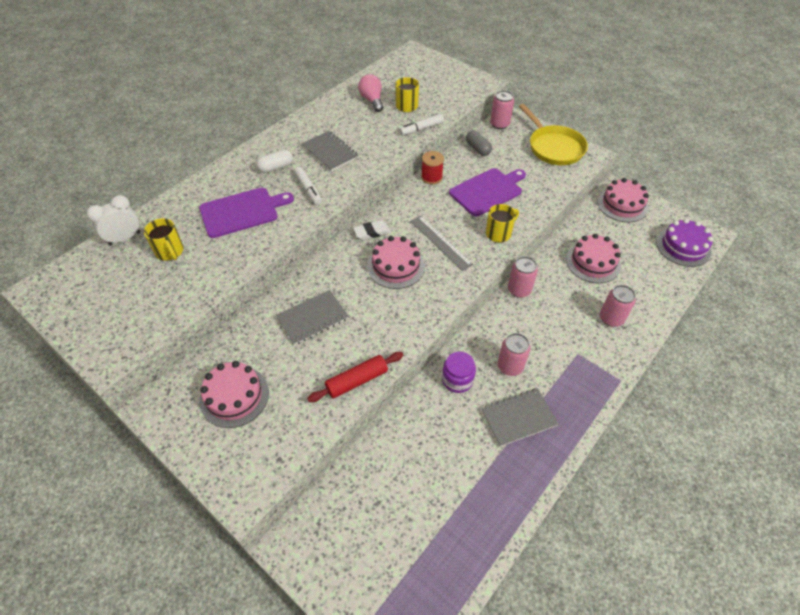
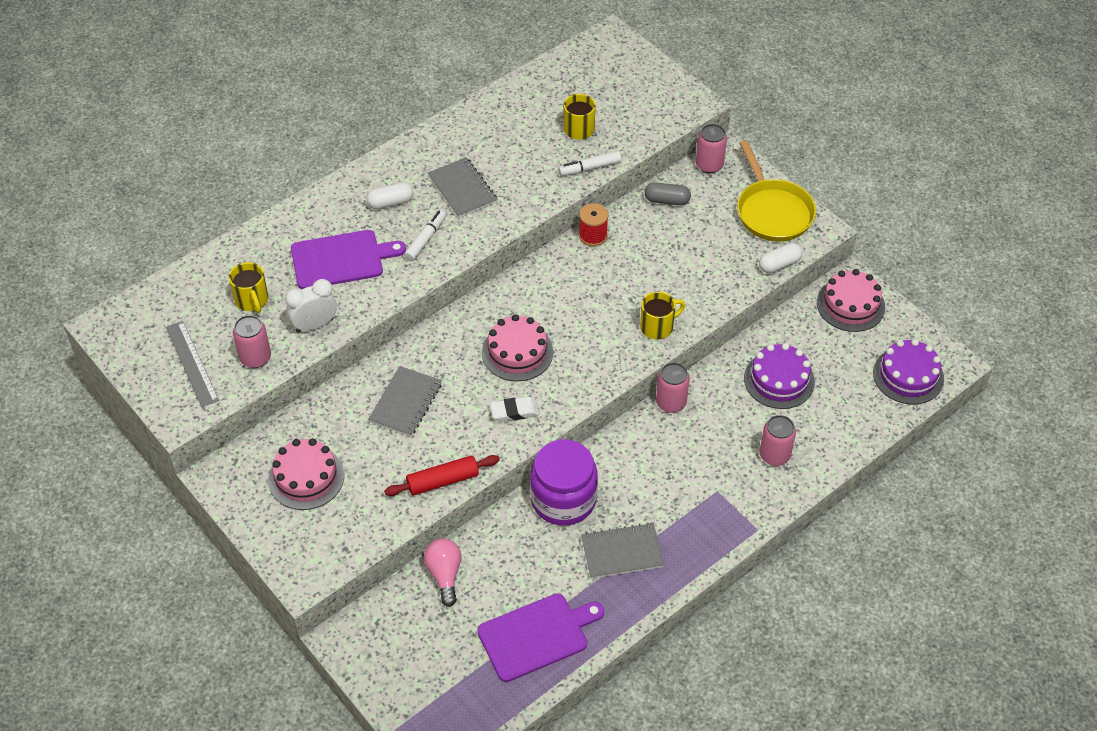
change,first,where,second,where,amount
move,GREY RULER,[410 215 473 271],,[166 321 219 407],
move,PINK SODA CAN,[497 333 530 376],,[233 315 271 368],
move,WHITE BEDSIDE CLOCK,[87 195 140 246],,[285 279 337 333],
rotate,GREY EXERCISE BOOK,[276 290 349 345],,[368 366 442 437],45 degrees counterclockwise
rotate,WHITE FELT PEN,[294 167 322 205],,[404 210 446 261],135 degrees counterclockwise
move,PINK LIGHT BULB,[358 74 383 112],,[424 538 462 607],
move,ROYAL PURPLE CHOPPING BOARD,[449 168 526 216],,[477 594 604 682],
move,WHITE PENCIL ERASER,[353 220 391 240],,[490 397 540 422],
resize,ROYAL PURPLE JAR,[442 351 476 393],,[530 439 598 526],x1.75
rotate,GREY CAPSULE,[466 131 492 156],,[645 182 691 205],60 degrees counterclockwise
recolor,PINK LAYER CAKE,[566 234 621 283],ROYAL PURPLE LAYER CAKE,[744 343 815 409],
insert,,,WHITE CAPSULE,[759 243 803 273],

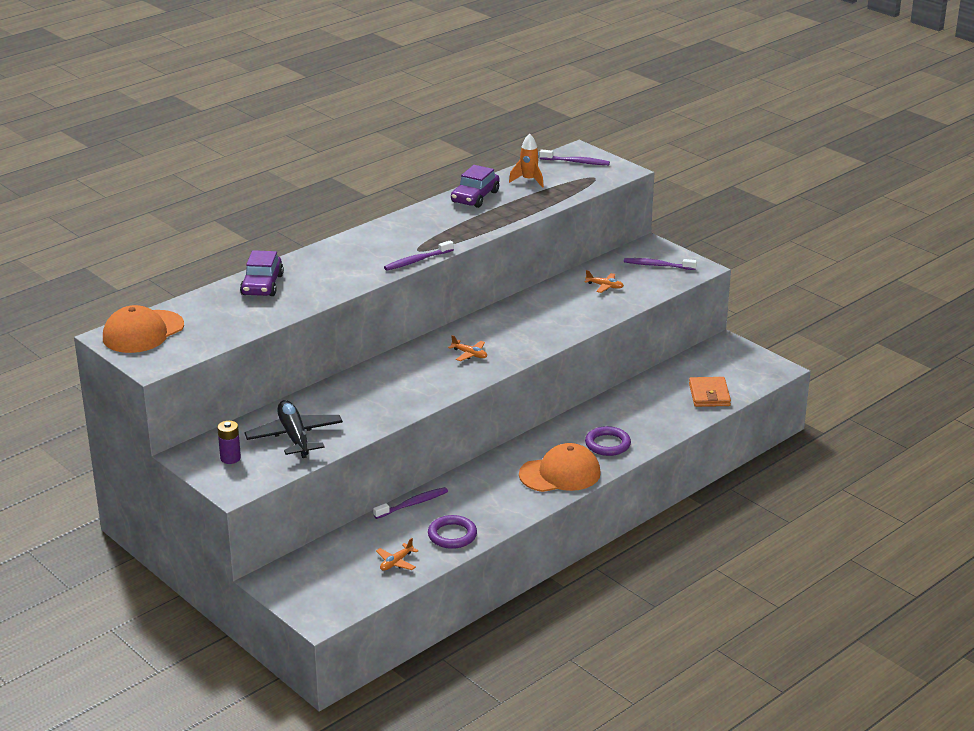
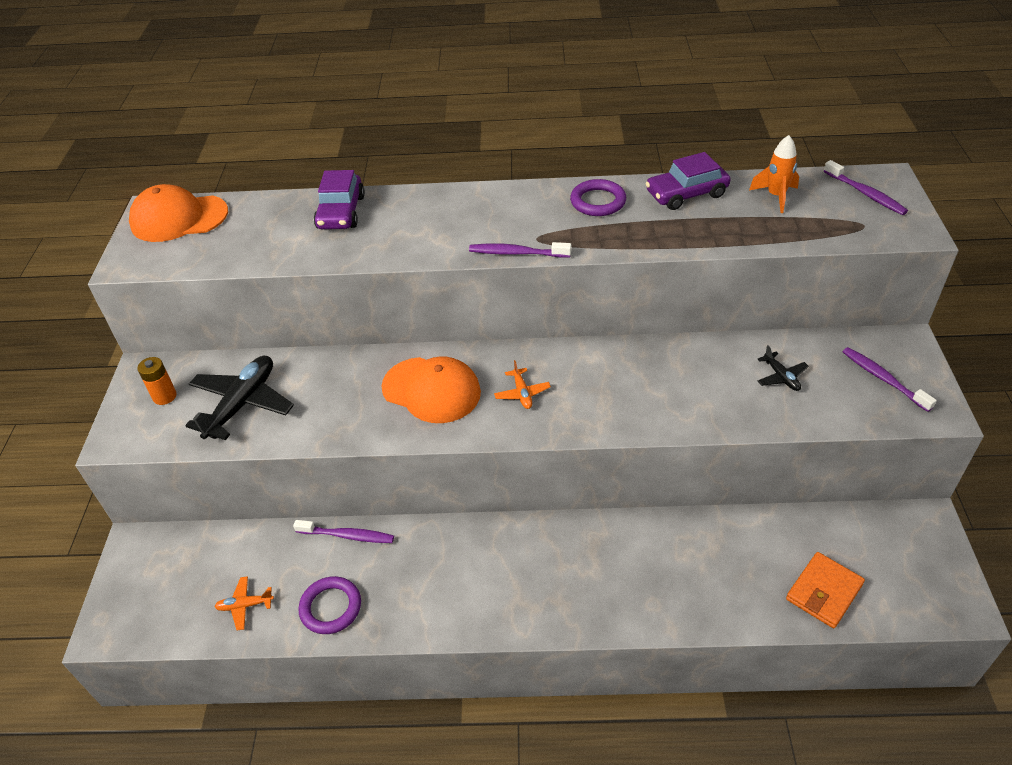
change,first,where,second,where,amount
recolor,ROYAL PURPLE BATTERY,[217 421 241 464],ORANGE-COLOURED BATTERY,[137 357 177 405],
rotate,ROYAL PURPLE AUTOMOBILE,[240 250 284 296],,[314 170 365 229],45 degrees counterclockwise
move,ORANGE-COLOURED PEAKED CAP,[519 443 601 492],,[382 356 481 423],
move,ROYAL PURPLE HOOP,[585 426 631 456],,[570 179 626 216],
recolor,ORANGE-COLOURED AEROPLANE,[584 270 624 293],JET-BLACK AEROPLANE,[758 345 809 391],

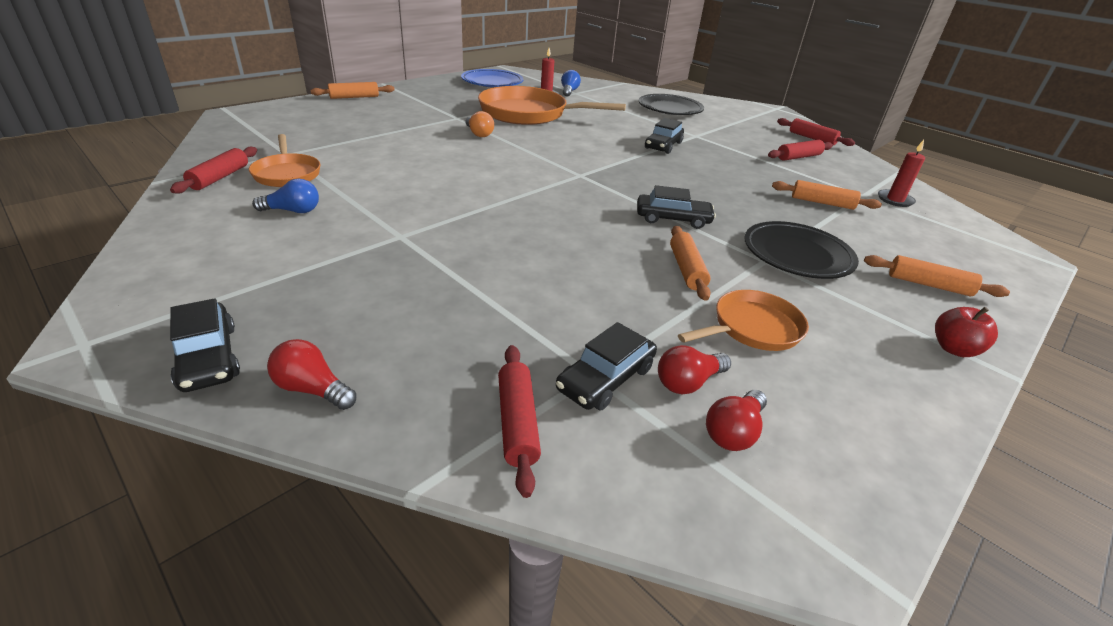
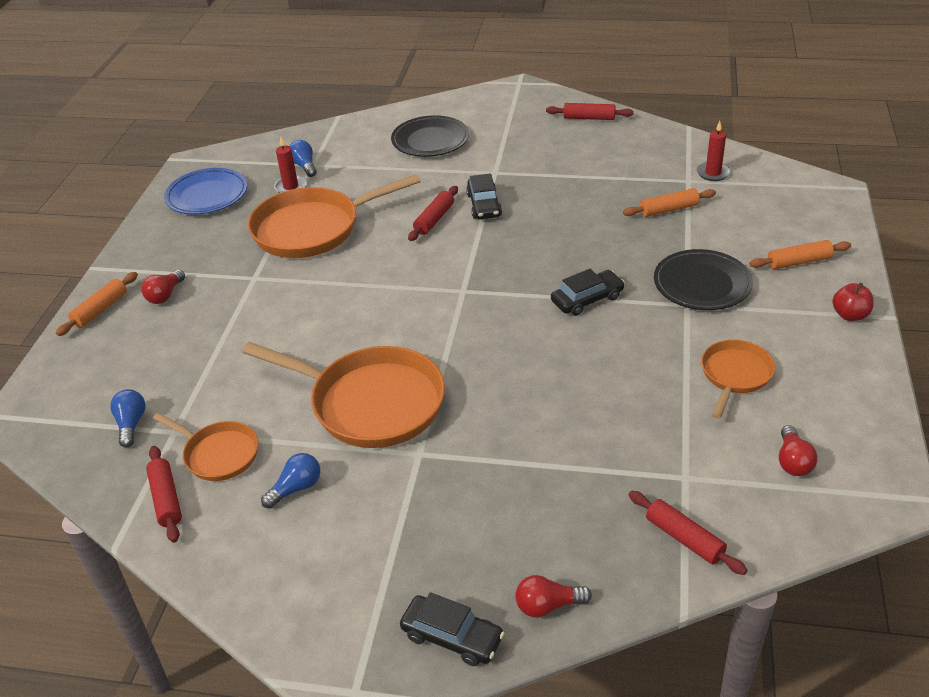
change,first,where,second,where,amount
insert,,,ROYAL BLUE LIGHT BULB,[110 389 145 448],
move,SCARLET LIGHT BULB,[658 345 731 394],,[141 270 185 304],
insert,,,ORANGE-COLOURED SKILLET,[242 342 445 448],
move,SCARLET PASTRY ROLLER,[768 140 833 161],,[408 186 458 241],
delete,ORANGE-COLOURED LIGHT BULB,[465 111 494 137],,,
delete,JET-BLACK AUTOMOBILE,[556 322 657 410],,,
delete,ORANGE-COLOURED PASTRY ROLLER,[670 226 711 301],,,

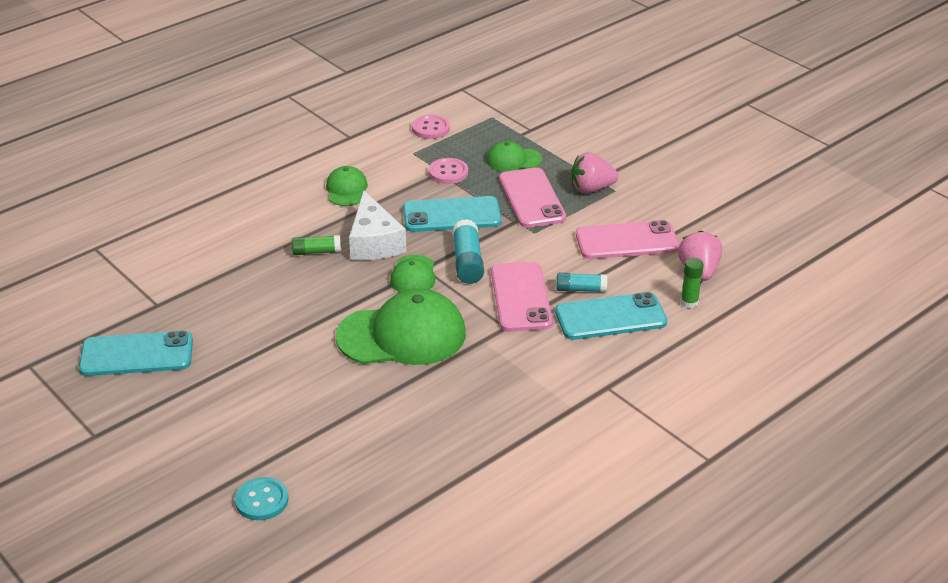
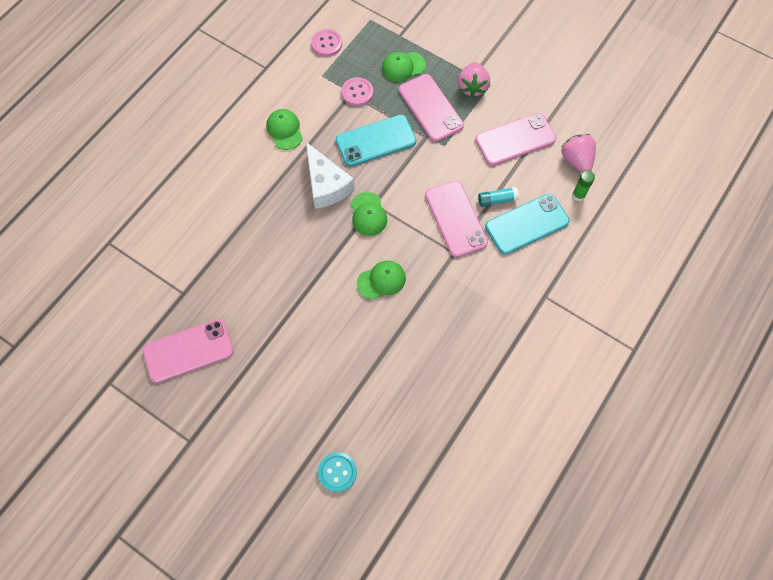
change,first,where,second,where,amount
recolor,TEAL PHONE,[79 331 193 376],PINK PHONE,[143 319 234 383],
resize,EMERALD PEAKED CAP,[336 289 466 365],,[357 261 406 300],x0.51
rotate,PINK STRAWBERRY,[572 152 619 193],,[458 62 490 97],60 degrees counterclockwise
delete,EMERALD GLUE STICK,[292 235 341 255],,,
delete,TEAL GLUE STICK,[452 219 484 284],,,

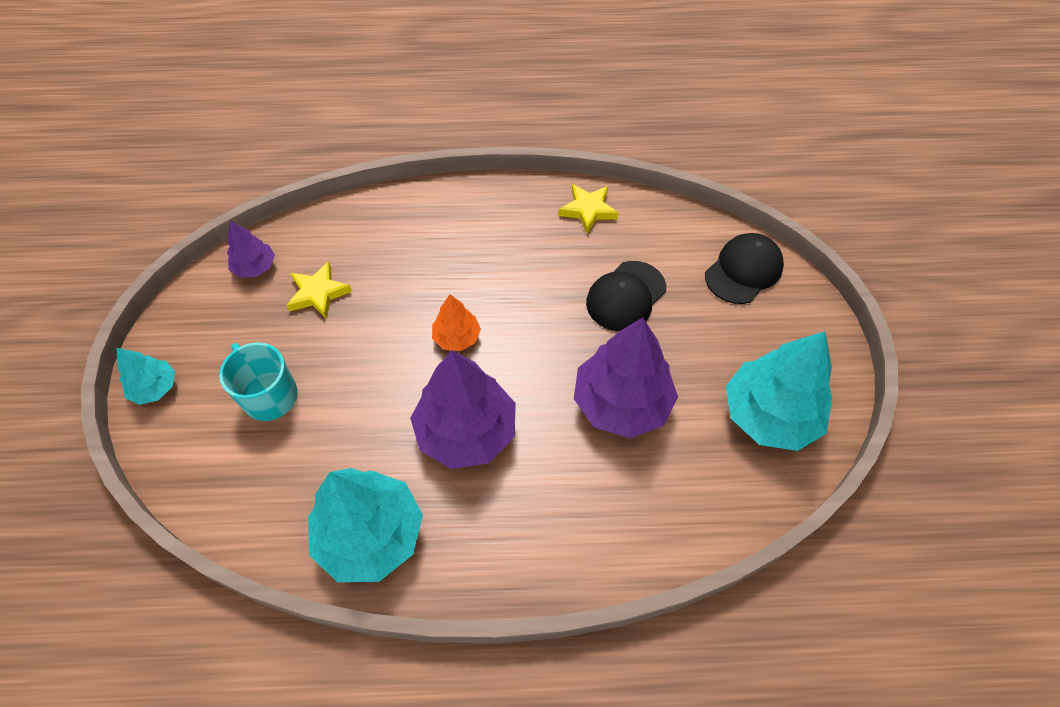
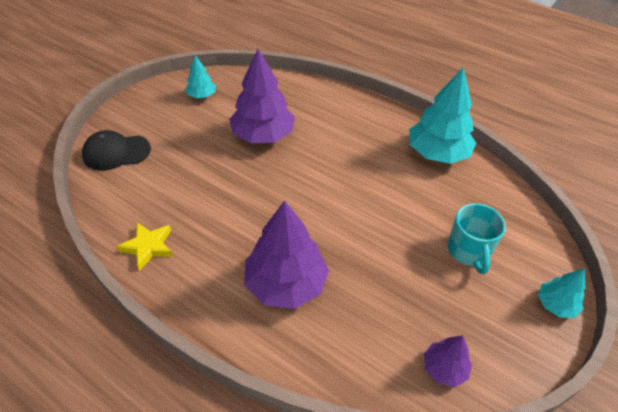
change,first,where,second,where,amount
resize,TEAL TREE,[726 331 832 451],,[185 55 216 98],x0.51
move,ROYAL PURPLE TREE,[410 350 516 469],,[244 200 329 309],
delete,BRIGHT YELLOW STAR,[287 261 352 319],,,
delete,ORANGE-COLOURED TREE,[432 294 481 351],,,
delete,JET-BLACK PEAKED CAP,[586 261 666 331],,,

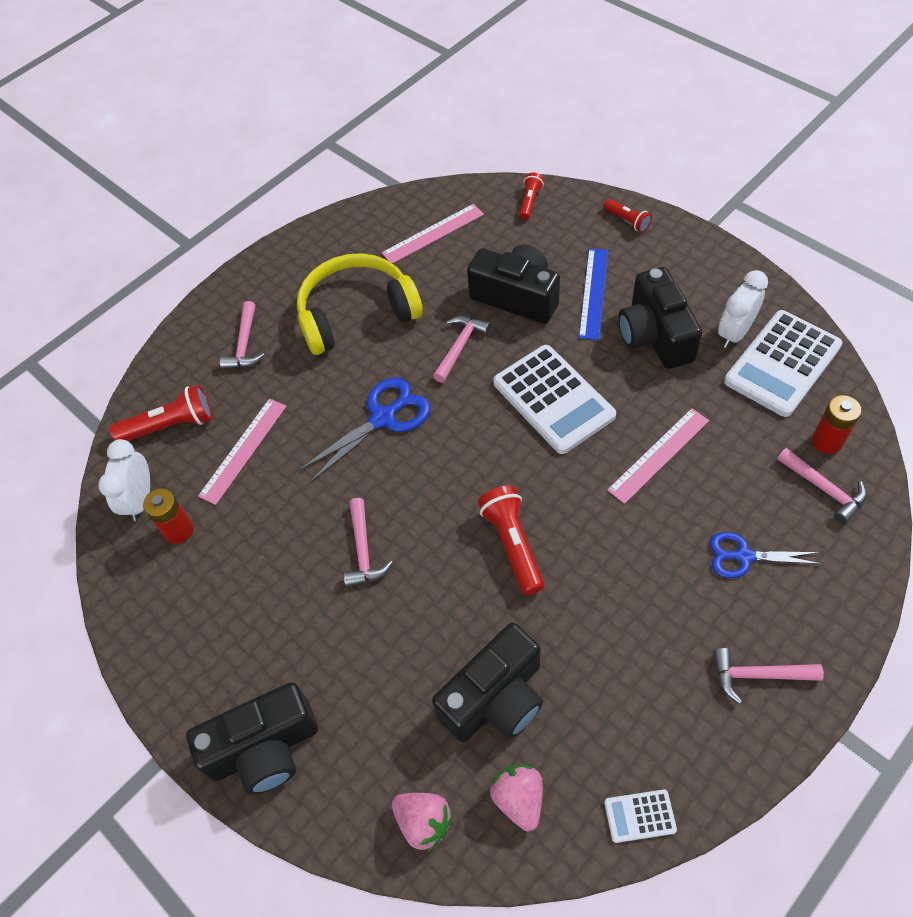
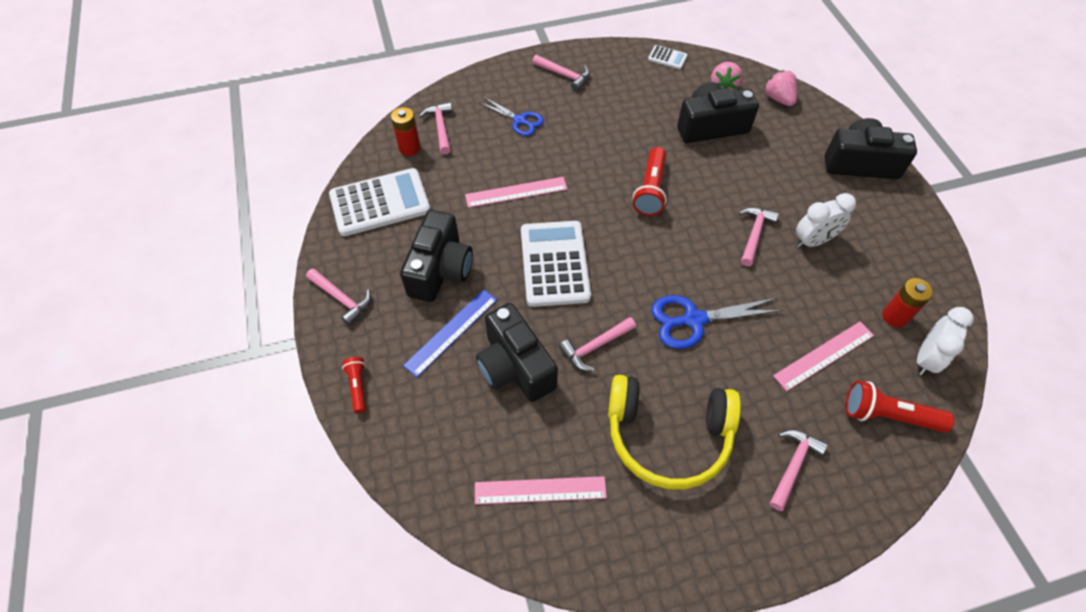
change,first,where,second,where,amount
insert,,,PINK CLAW HAMMER,[306 268 371 326],
move,WHITE BEDSIDE CLOCK,[718 270 768 348],,[796 193 856 248],
delete,SCARLET POCKET TORCH,[519 173 544 220],,,

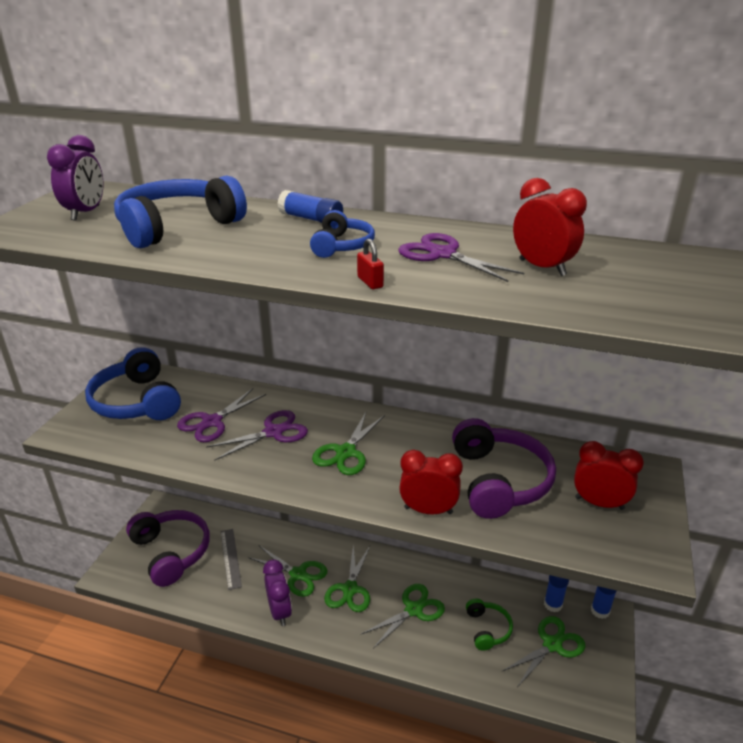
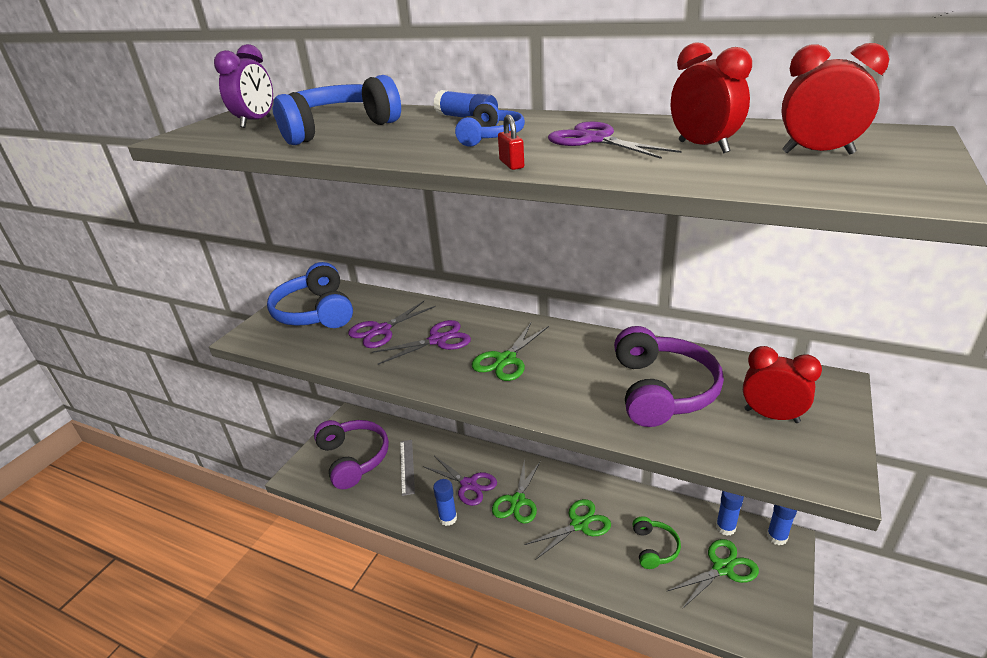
change,first,where,second,where,amount
recolor,EMERALD SCISSORS,[248 545 328 597],ROYAL PURPLE SCISSORS,[423 456 497 506],
replace,ROYAL PURPLE BEDSIDE CLOCK,[263 559 292 626],ROYAL BLUE GLUE STICK,[433 479 457 526],
move,SCARLET BEDSIDE CLOCK,[399 450 463 515],,[781 43 889 154],

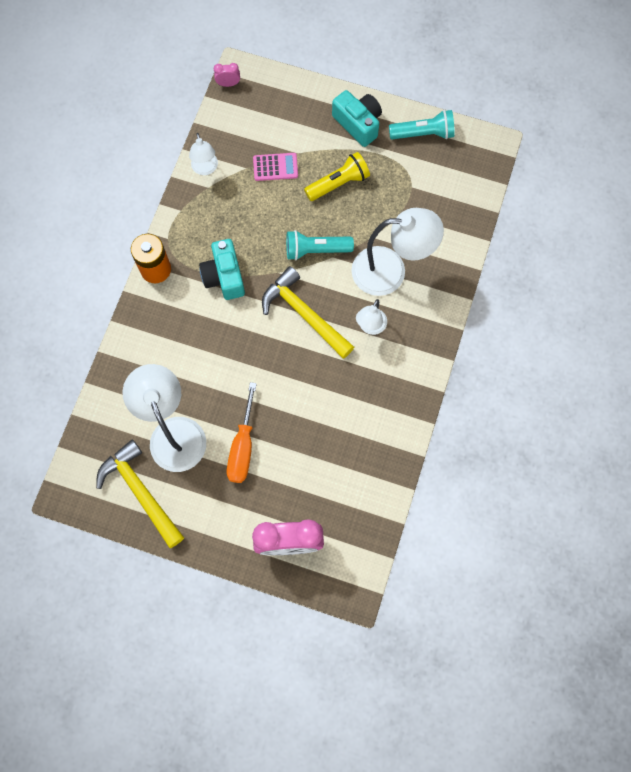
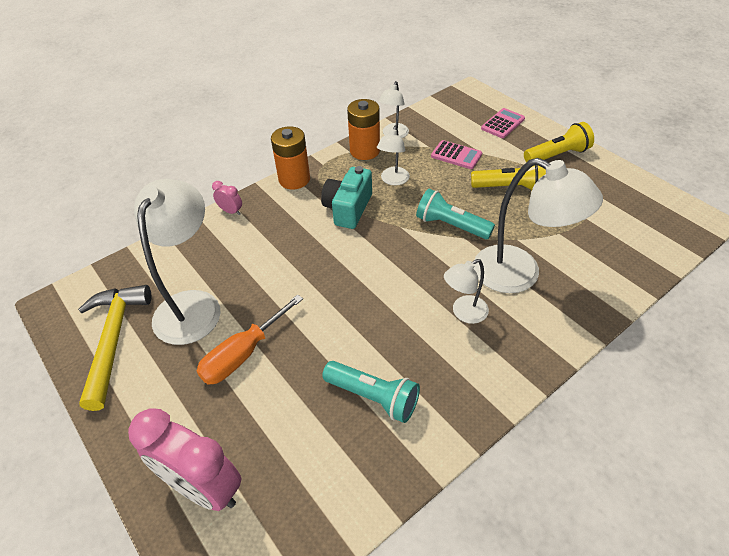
change,first,where,second,where,amount
move,PINK BEDSIDE CLOCK,[214 63 240 87],,[212 181 242 215],
move,TEAL POCKET TORCH,[389 110 454 139],,[322 361 420 423],
insert,,,ORANGE-COLOURED BATTERY,[347 99 380 160],
insert,,,WHITE READING LAMP,[377 125 410 185],
insert,,,PINK POCKET CALCULATOR,[481 108 525 138],
replace,TEAL COMPACT CAMERA,[332 90 382 147],BRIGHT YELLOW POCKET TORCH,[524 122 594 162],
delete,BRIGHT YELLOW CLAW HAMMER,[262 266 354 359],,,

